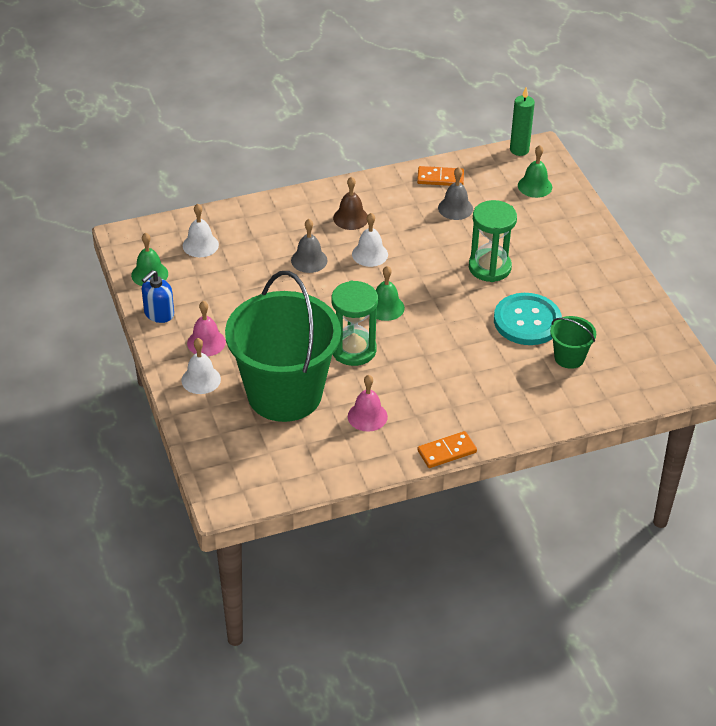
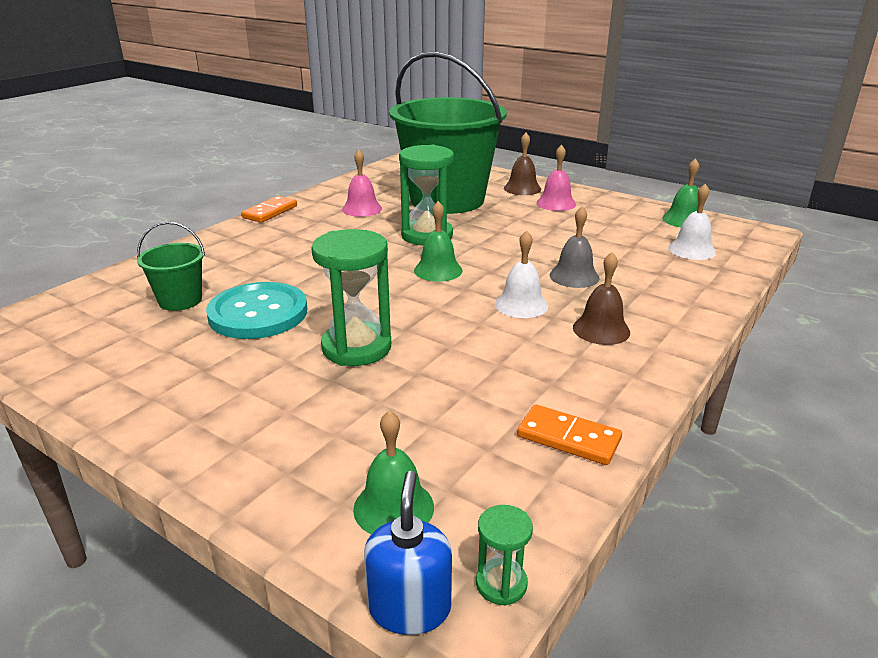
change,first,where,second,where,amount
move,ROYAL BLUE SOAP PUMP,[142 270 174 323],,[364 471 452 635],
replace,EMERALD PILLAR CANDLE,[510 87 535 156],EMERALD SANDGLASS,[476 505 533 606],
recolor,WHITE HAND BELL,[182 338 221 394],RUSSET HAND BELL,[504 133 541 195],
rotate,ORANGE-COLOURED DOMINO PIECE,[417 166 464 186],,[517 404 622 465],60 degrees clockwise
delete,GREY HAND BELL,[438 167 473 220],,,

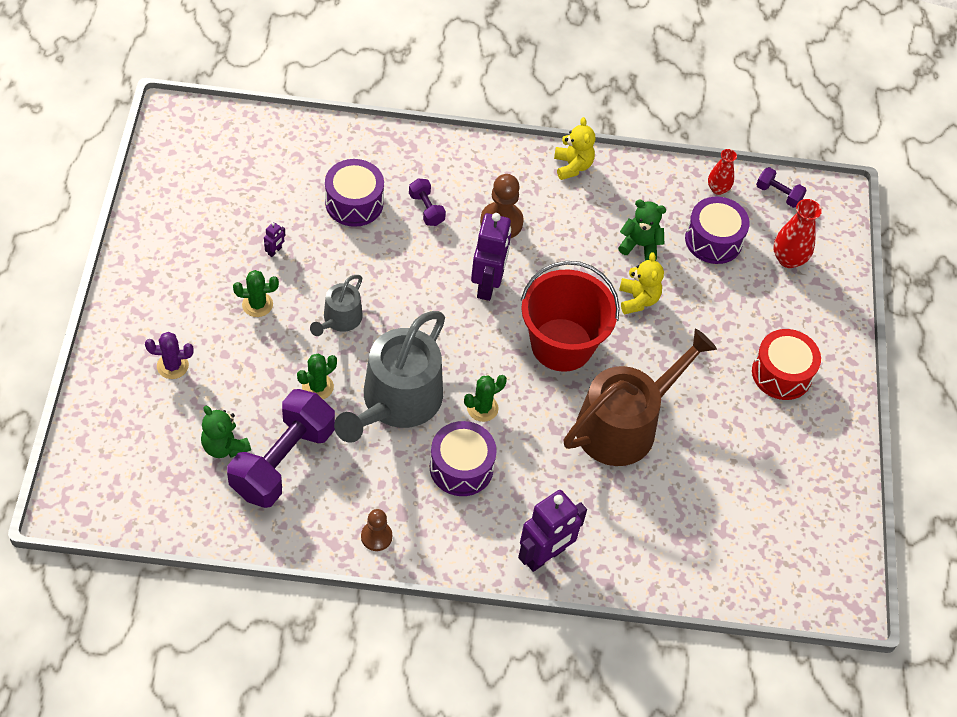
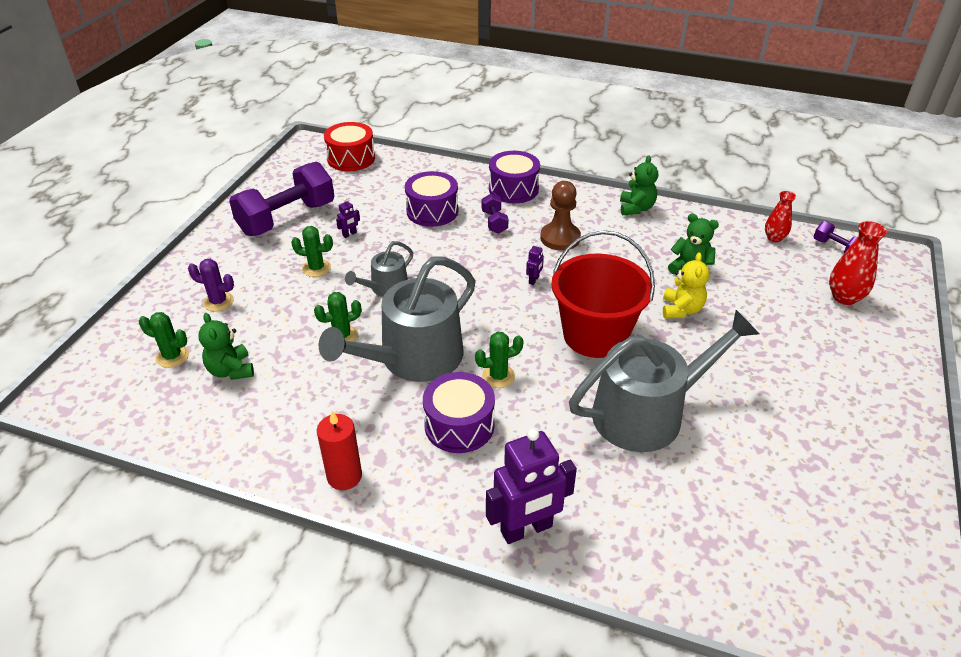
change,first,where,second,where,amount
insert,,,EMERALD PRICKLY PLANT,[139 312 189 368],
move,ROYAL PURPLE DUMBBELL,[227 389 335 508],,[229 162 334 236],
replace,RUSSET PAWN,[361 509 392 551],SCARLET PILLAR CANDLE,[317 411 362 490],
move,SCARLET SNARE DRUM,[752 329 821 400],,[324 122 375 171],
move,ROYAL PURPLE SNARE DRUM,[685 197 750 264],,[489 151 540 203],
resize,ROYAL PURPLE ROBOT FIGURE,[471 213 511 301],,[526 243 544 285],x0.41
recolor,RUSSET SPRINKLING CAN,[563 329 717 466],GREY SPRINKLING CAN,[569 310 759 452],
recolor,BRIGHT YELLOW TEDDY,[554 117 595 180],EMERALD TEDDY,[620 155 658 215],

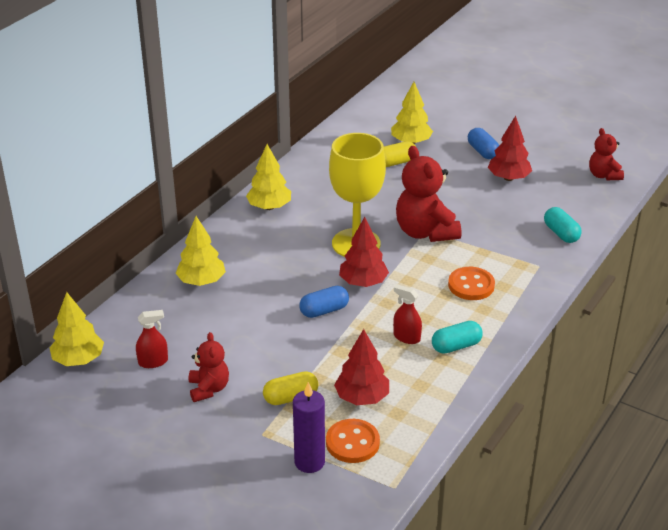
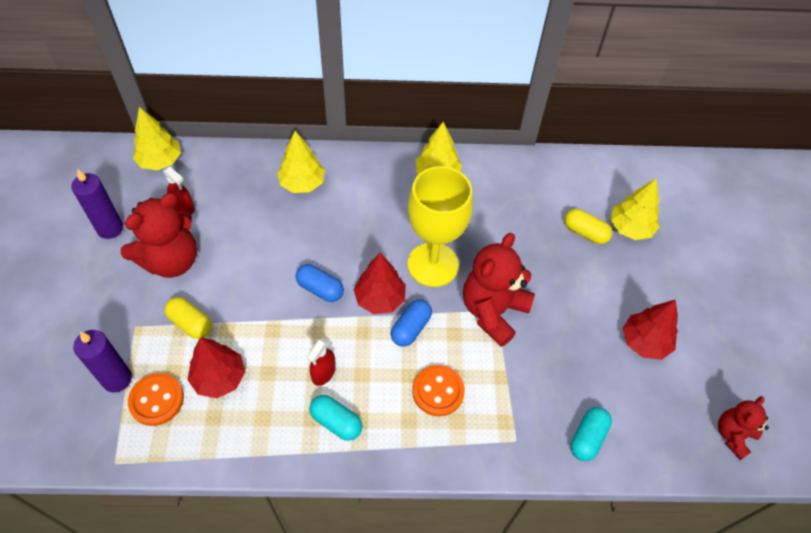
change,first,where,second,where,amount
insert,,,ROYAL PURPLE PILLAR CANDLE,[71 169 123 239],
resize,SCARLET TEDDY,[189 332 229 402],,[121 193 197 278],x1.74
rotate,SCARLET SPRAY CLEANER,[393 284 422 344],,[307 338 336 386],150 degrees counterclockwise
move,ROYAL BLUE CAPSULE,[468 128 499 159],,[391 300 432 347],

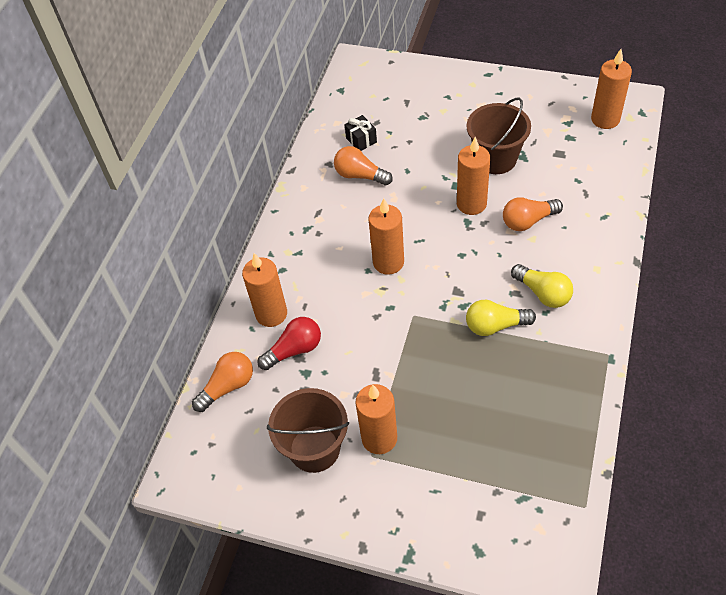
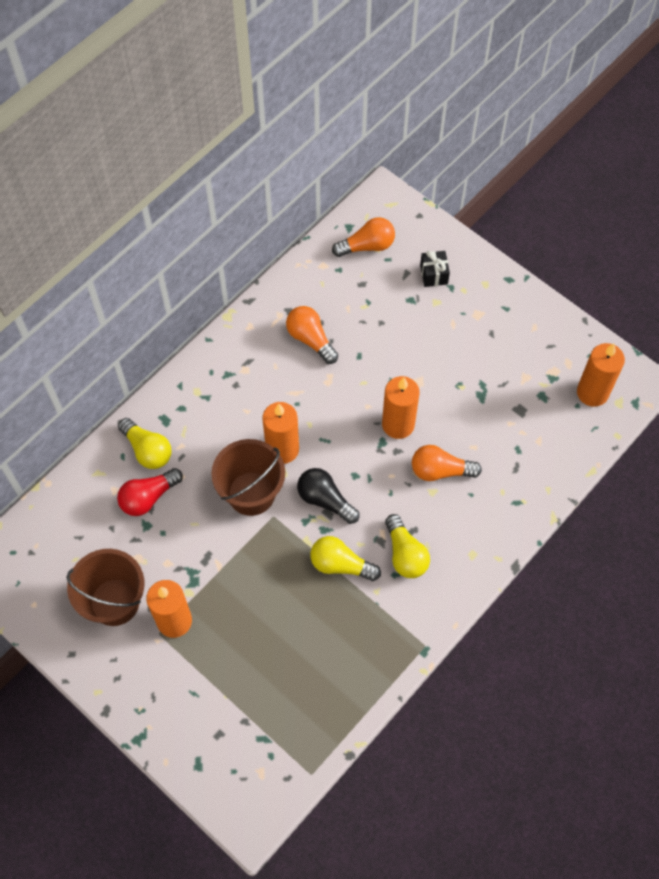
change,first,where,second,where,amount
rotate,SCARLET LIGHT BULB,[257 317 321 370],,[117 468 183 516],150 degrees clockwise
replace,ORANGE-COLOURED PILLAR CANDLE,[242 253 287 327],BRIGHT YELLOW LIGHT BULB,[118 418 171 469],
move,RUSSET SAND BUCKET,[467 97 531 174],,[211 439 285 516],
insert,,,JET-BLACK LIGHT BULB,[297 468 359 524],
move,ORANGE-COLOURED LIGHT BULB,[192 352 253 412],,[332 217 395 257],
move,JET-BLACK GIFT,[344 115 377 151],,[420 251 450 287],

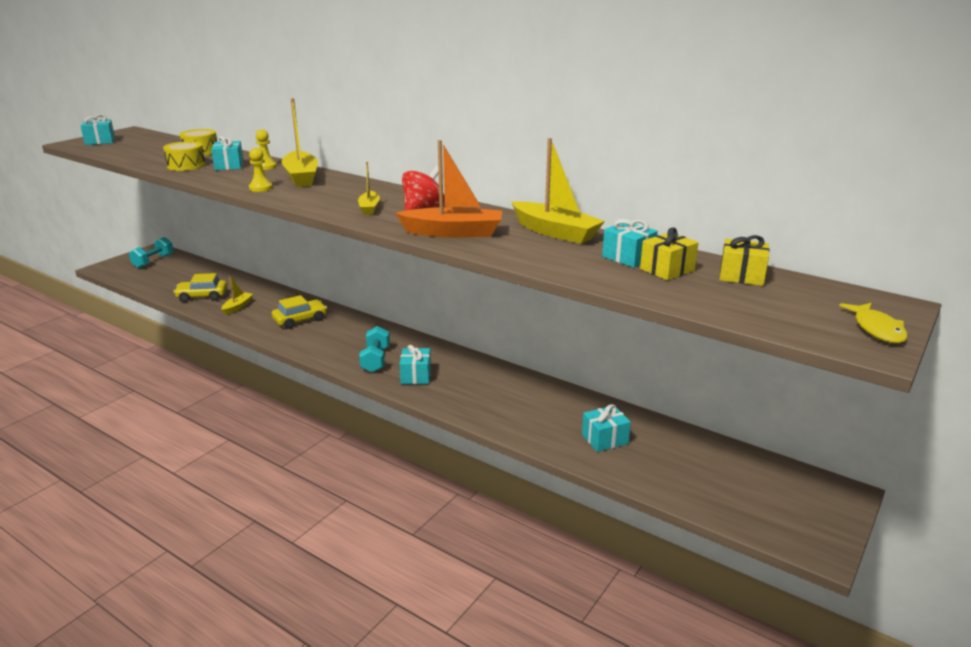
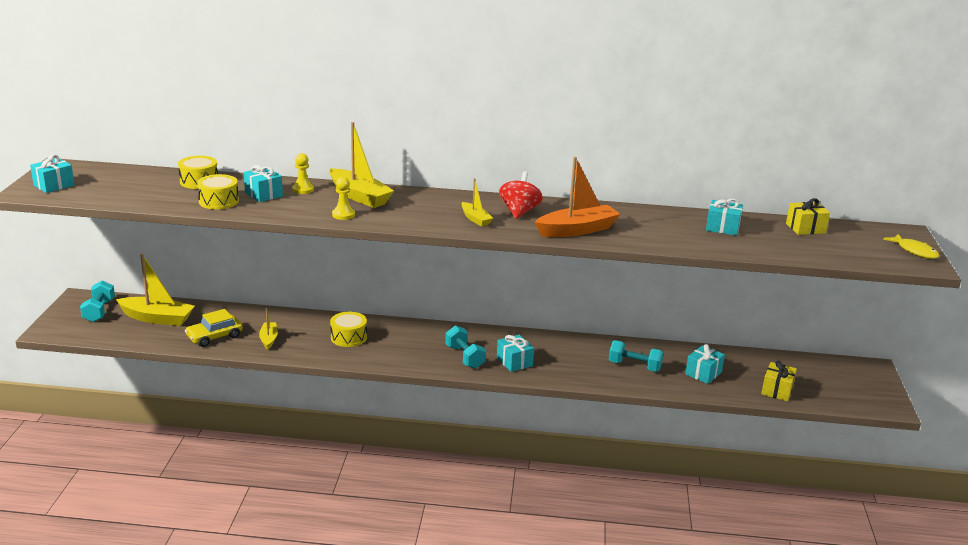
change,first,where,second,where,amount
move,BRIGHT YELLOW TOY BOAT,[512 138 605 244],,[116 254 195 326],
replace,BRIGHT YELLOW AUTOMOBILE,[272 295 327 329],BRIGHT YELLOW SNARE DRUM,[330 312 367 347],
insert,,,TEAL DUMBBELL,[609 340 664 372],
move,BRIGHT YELLOW GIFT,[640 227 699 281],,[761 361 797 401],

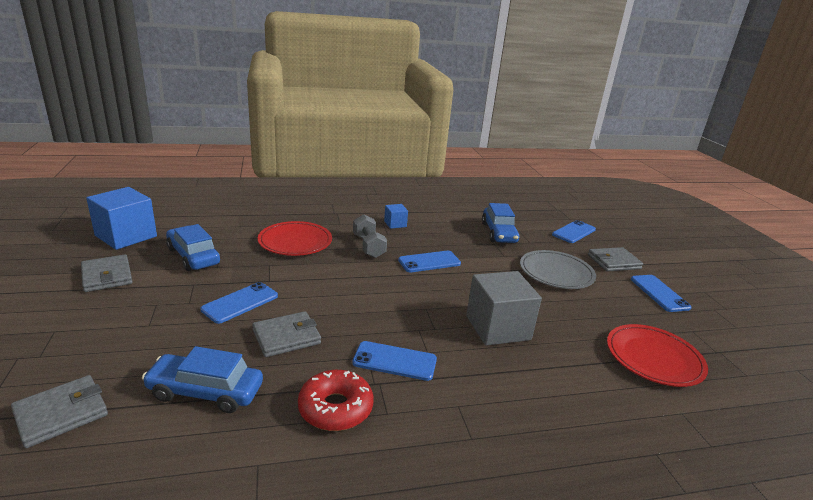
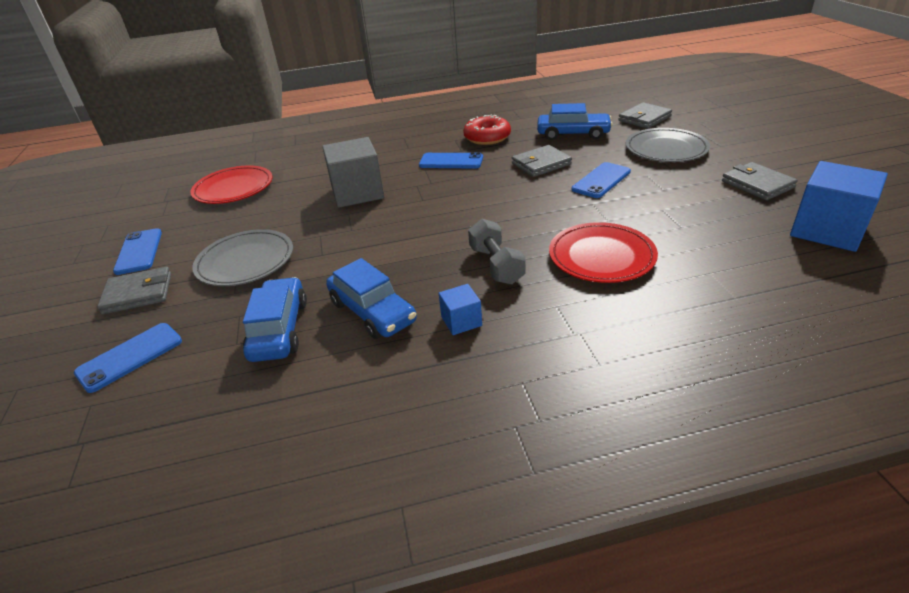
change,first,where,second,where,amount
move,ROYAL BLUE AUTOMOBILE,[166 224 220 271],,[326 258 417 339],
insert,,,GREY PLATE,[626 128 710 162],
delete,ROYAL BLUE PHONE,[398 251 461 272],,,

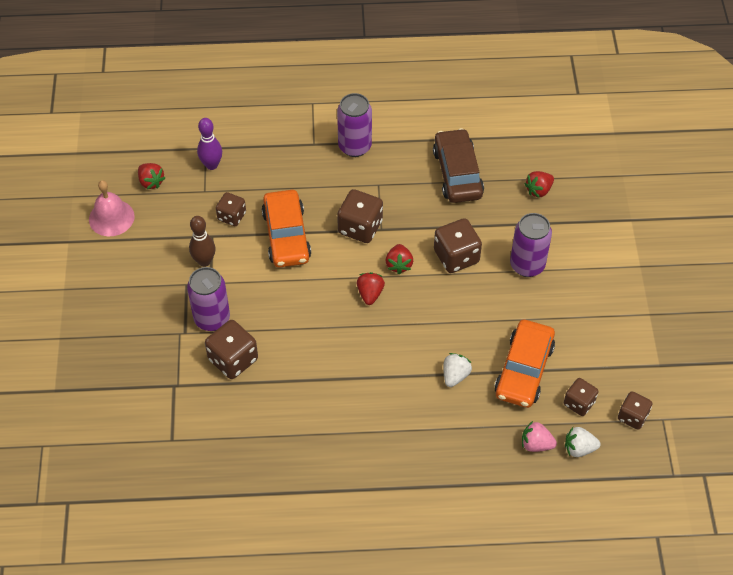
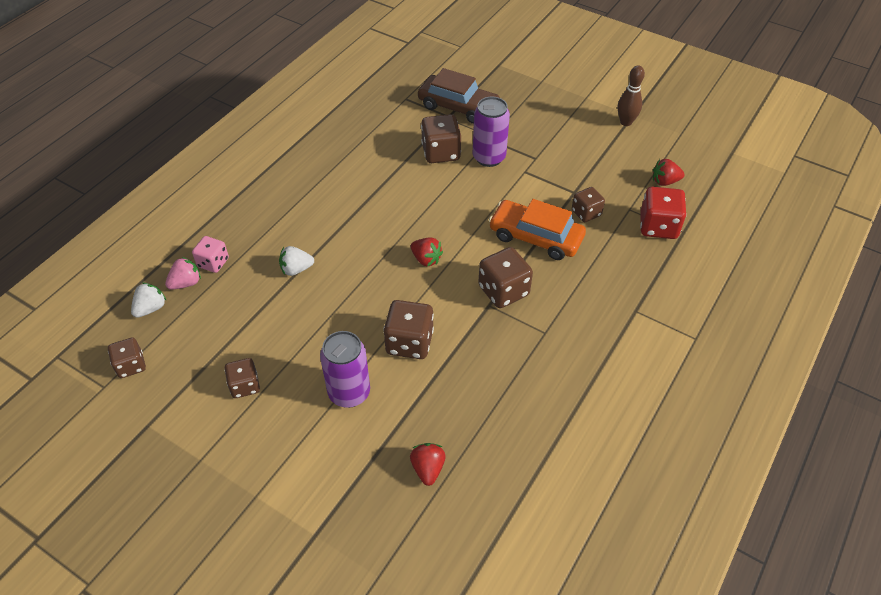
change,first,where,second,where,amount
insert,,,PINK DIE,[192 236 229 273],
move,RUSSET DIE,[564 378 598 416],,[225 358 260 398],
rotate,WHITE STRAWBERRY,[443 353 472 387],,[279 246 314 276],105 degrees clockwise
move,RUSSET AUTOMOBILE,[433 128 484 203],,[418 68 500 124],
move,RUSSET TENPIN,[189 216 216 267],,[618 65 645 126],
replace,ROYAL PURPLE TENPIN,[197 118 222 170],SCARLET DIE,[640 187 687 239],
delete,PINK HAND BELL,[89 180 135 236],,,
delete,ROYAL PURPLE SODA CAN,[337 93 372 157],,,
delete,SCARLET STRAWBERRY,[386 244 413 274],,,
delete,ORANGE-COLOURED AUTOMOBILE,[494 320 555 408],,,

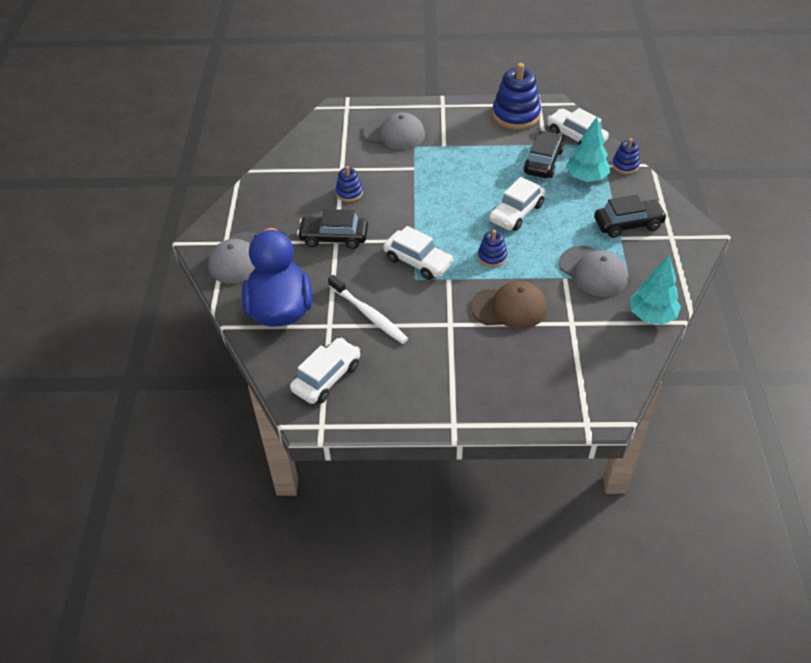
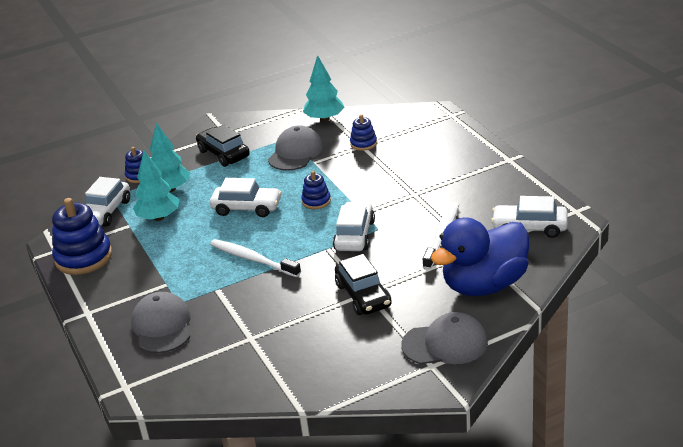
change,first,where,second,where,amount
replace,JET-BLACK AUTOMOBILE,[523 130 564 178],TEAL TREE,[133 150 179 221],
insert,,,WHITE TOOTH BRUSH,[210 239 301 277],
move,ROYAL BLUE RING STACKER,[336 166 363 202],,[350 114 377 151],
delete,RUSSET PEAKED CAP,[471 281 547 329],,,

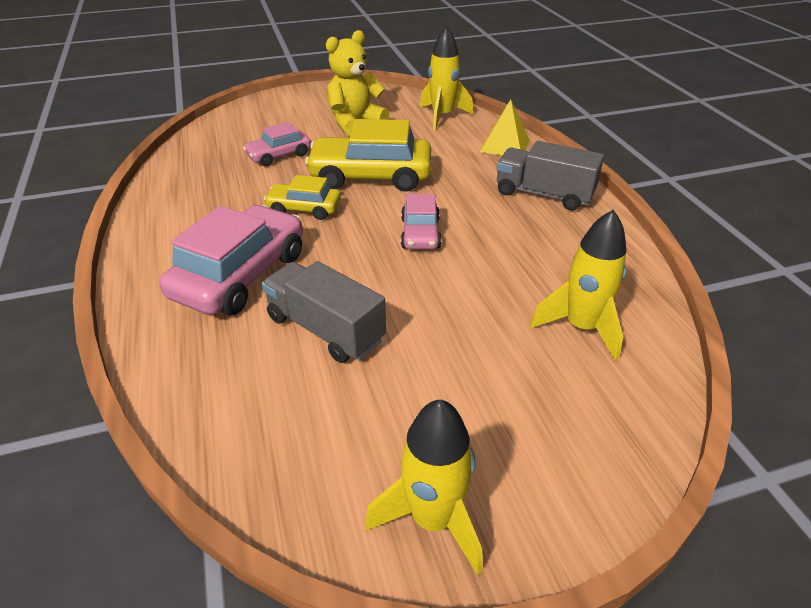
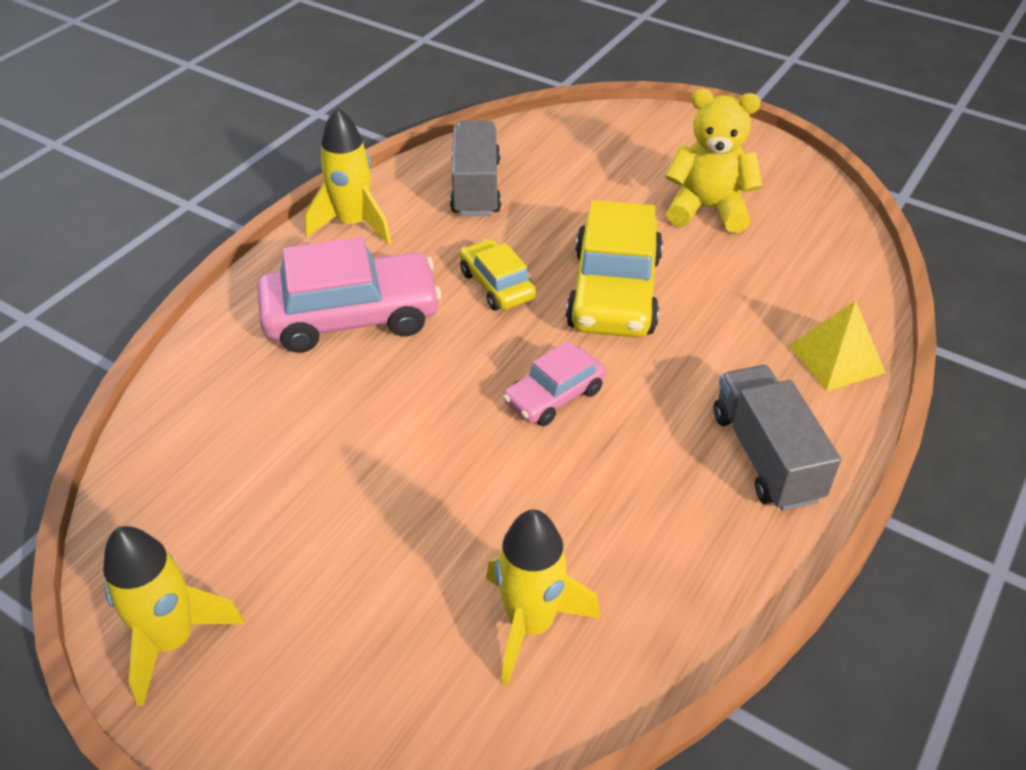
change,first,where,second,where,amount
move,BRIGHT YELLOW SPACESHIP,[420 26 473 130],,[305 107 391 244],
move,GREY LORRY,[262 261 386 363],,[450 121 501 216],
rotate,BRIGHT YELLOW AUTOMOBILE,[305 119 431 192],,[566 200 663 338],135 degrees counterclockwise
delete,PINK AUTOMOBILE,[243 122 311 166],,,

